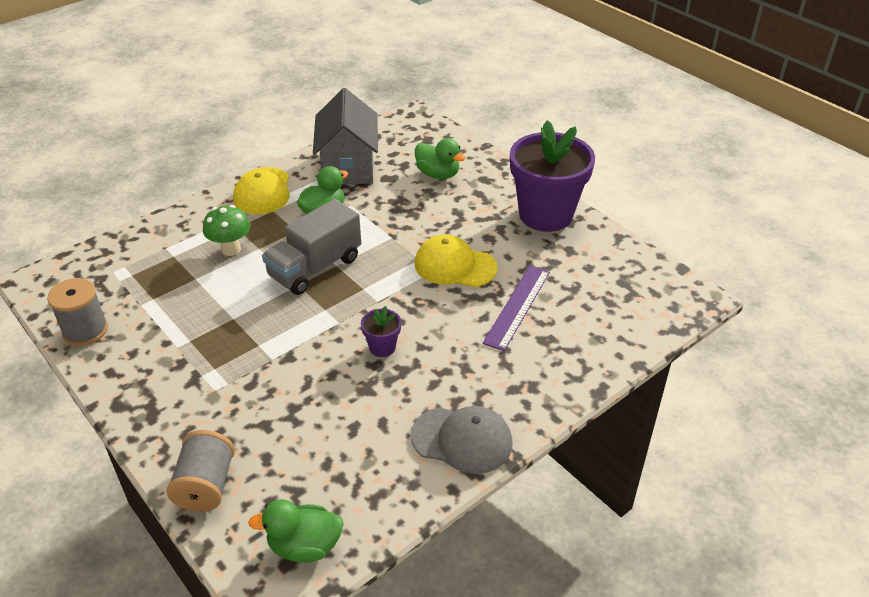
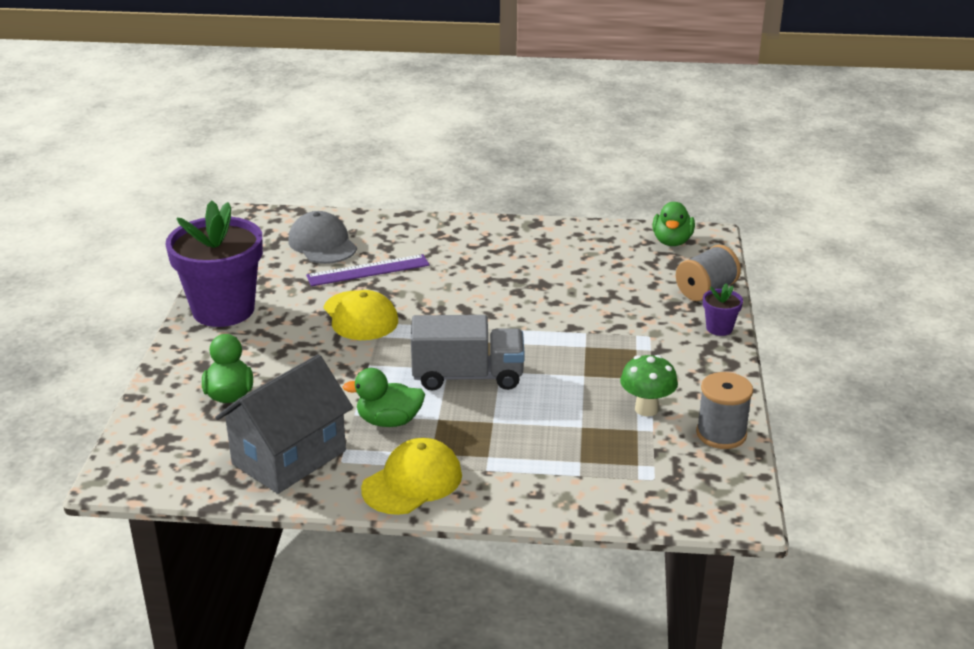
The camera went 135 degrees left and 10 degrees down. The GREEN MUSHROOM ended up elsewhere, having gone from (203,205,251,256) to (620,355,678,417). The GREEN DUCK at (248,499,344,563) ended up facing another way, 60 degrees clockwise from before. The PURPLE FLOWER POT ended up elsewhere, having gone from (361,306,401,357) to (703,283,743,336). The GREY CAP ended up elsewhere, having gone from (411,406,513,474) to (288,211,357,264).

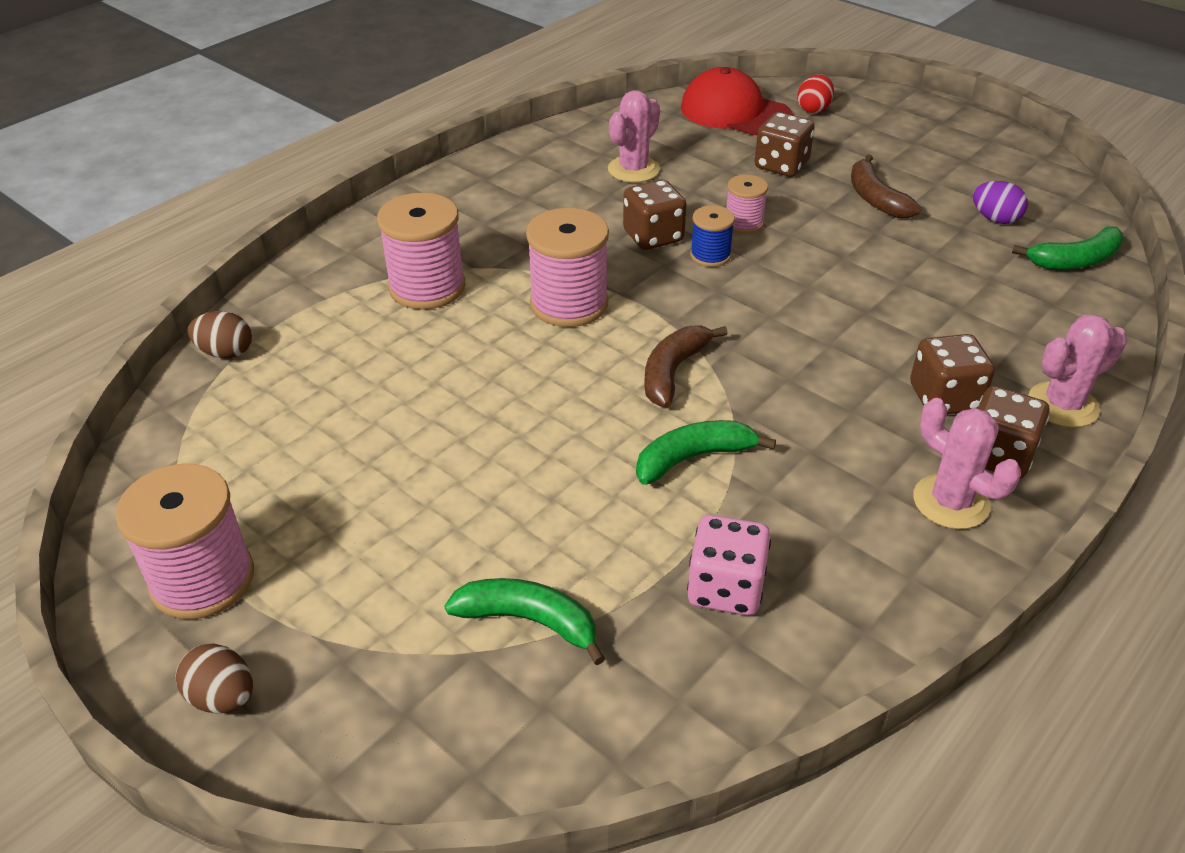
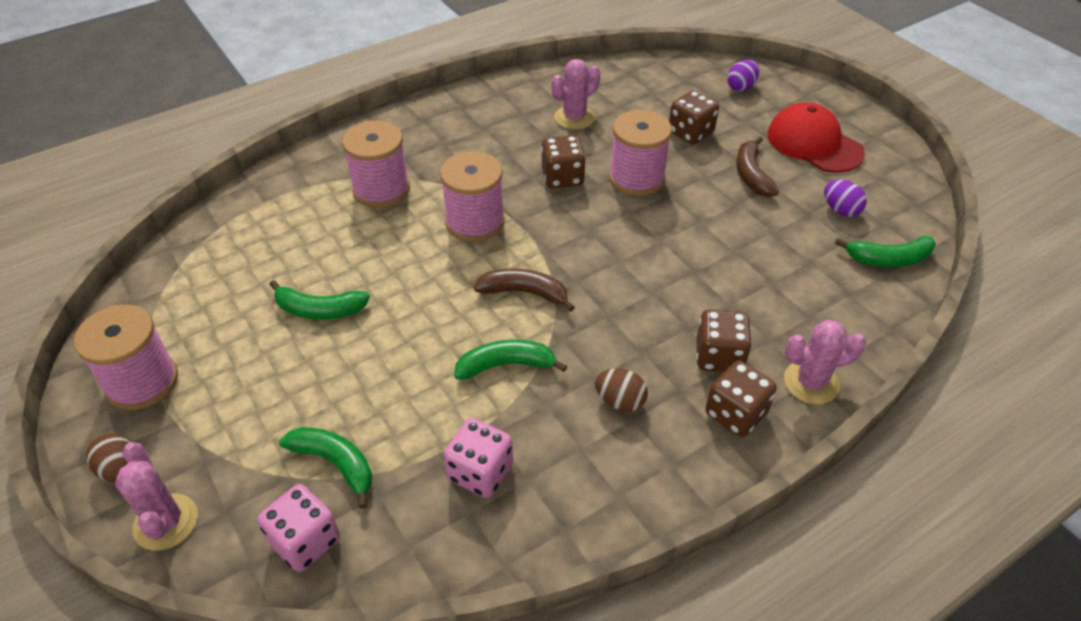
The camera went 15 degrees right and 5 degrees up. The BROWN EGG ended up elsewhere, having gone from (188,311,252,359) to (595,369,648,412). The BROWN BANANA at (644,326,728,407) ended up facing another way, 60 degrees clockwise from before. The RED CAP ended up elsewhere, having gone from (681,67,793,135) to (767,102,865,173). The second view lost the BLUE SPOOL at (690,205,735,267). The size of the PINK SPOOL at (726,175,768,234) changed by a factor of 1.81. What was the RED EGG at (797,74,834,114) turned into the PURPLE EGG at (727,60,759,91). The PINK CACTUS ended up elsewhere, having gone from (913,398,1021,529) to (115,442,198,551). The second view gained the PINK DICE at (258,484,340,572). The second view gained the GREEN BANANA at (269,280,370,319).

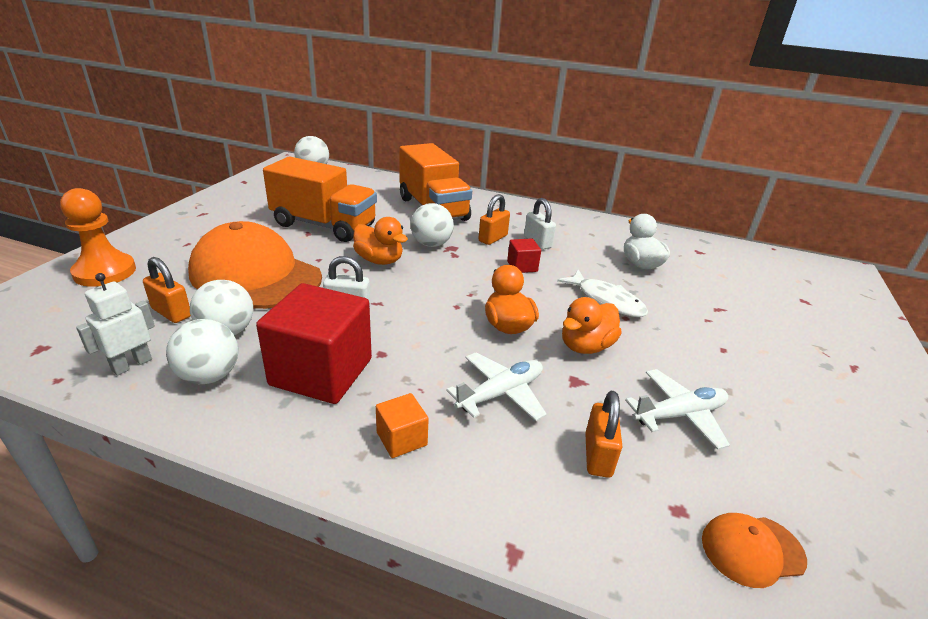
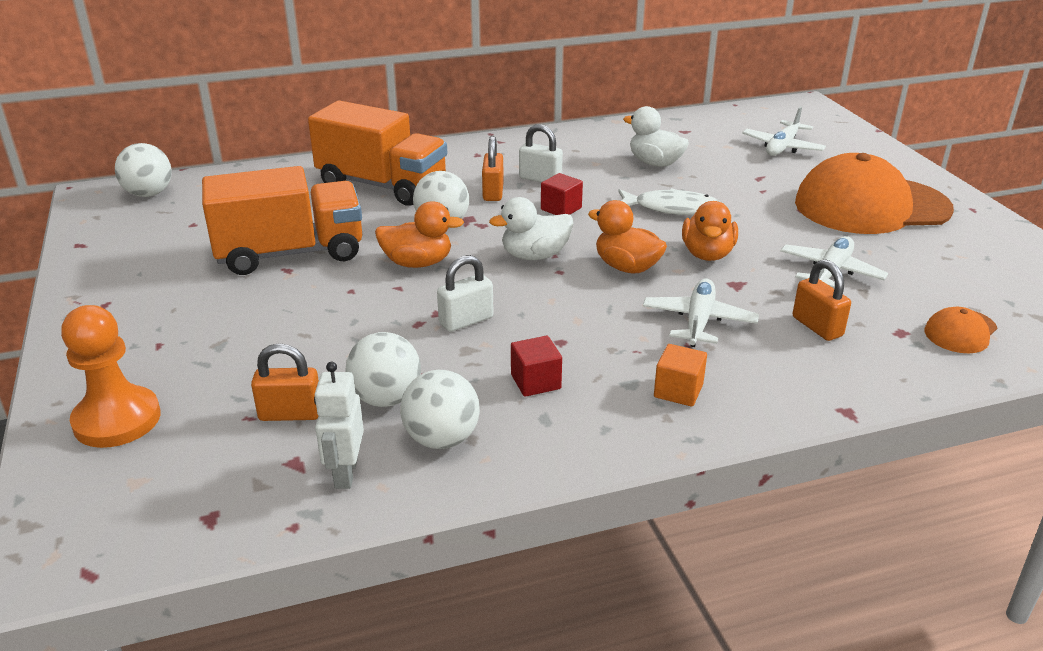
The camera went 35 degrees left and 0 degrees up. The ORANGE CAP ended up elsewhere, having gone from (188,221,322,309) to (795,153,954,234). The size of the RED CUBE at (256,283,372,404) changed by a factor of 0.45. The second view gained the WHITE DUCK at (489,197,573,260). The second view gained the WHITE PLANE at (742,106,826,156).

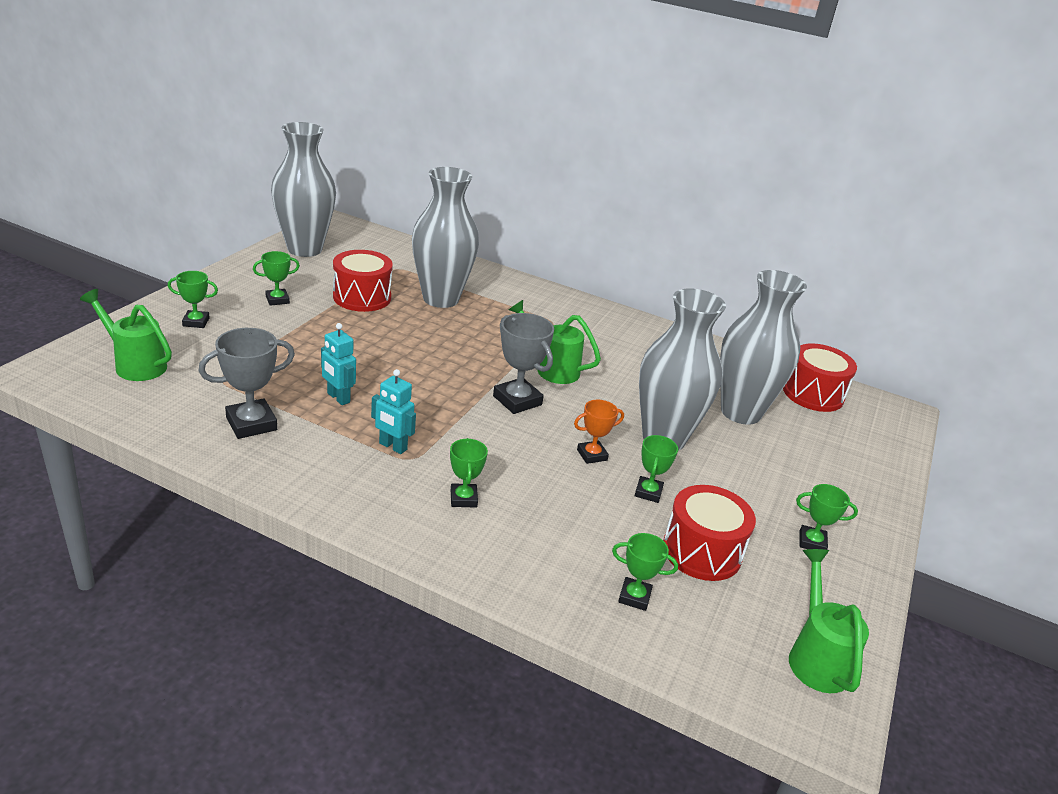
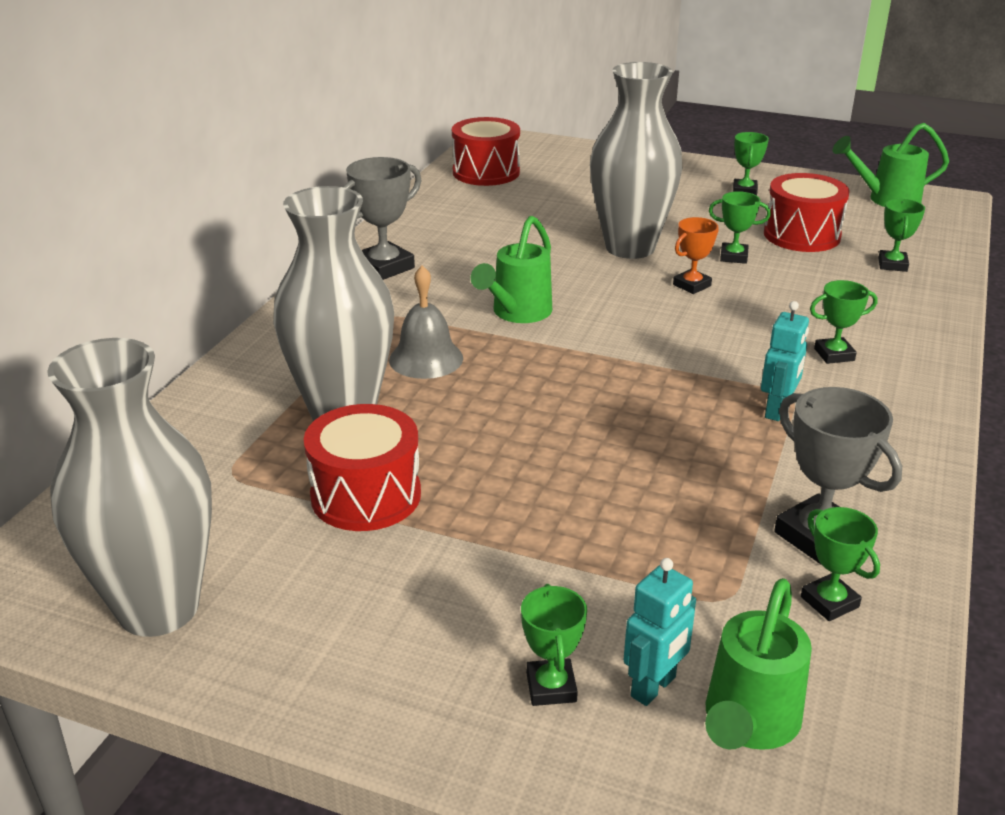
The camera went 90 degrees left and 0 degrees up. The GREEN TROPHY ended up elsewhere, having gone from (253,251,300,306) to (801,507,880,621). The TURQUOISE ROBOT ended up elsewhere, having gone from (321,323,356,405) to (624,558,696,706). The GREY TROPHY ended up elsewhere, having gone from (493,313,554,414) to (343,157,422,280). The ORANGE TROPHY at (574,400,624,464) ended up facing another way, 75 degrees clockwise from before. The second view lost the GREY VASE at (720,270,807,425). The second view gained the GREY BELL at (389,265,463,379).

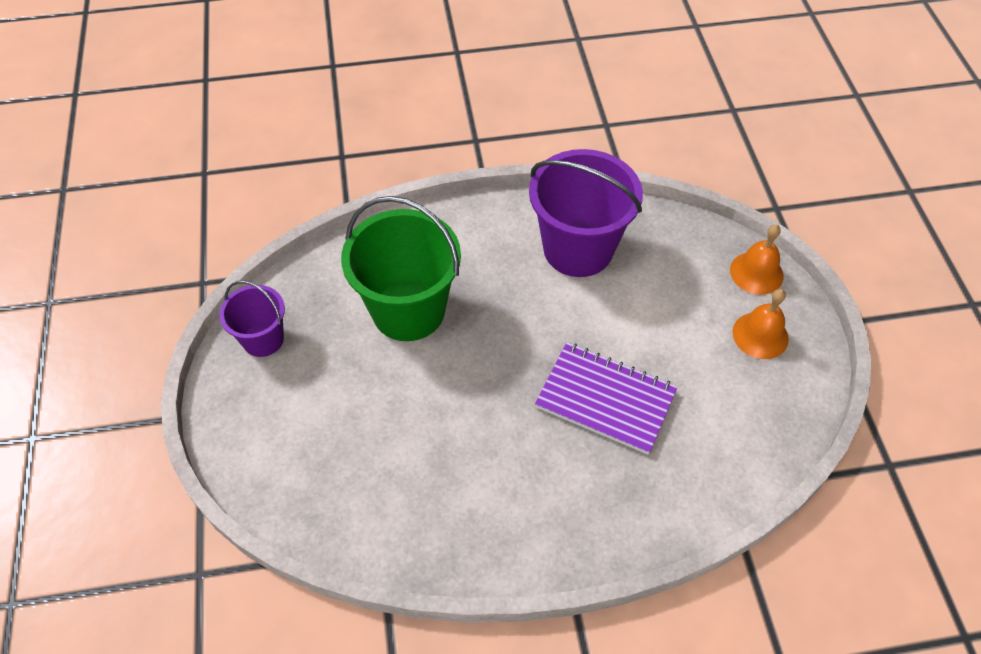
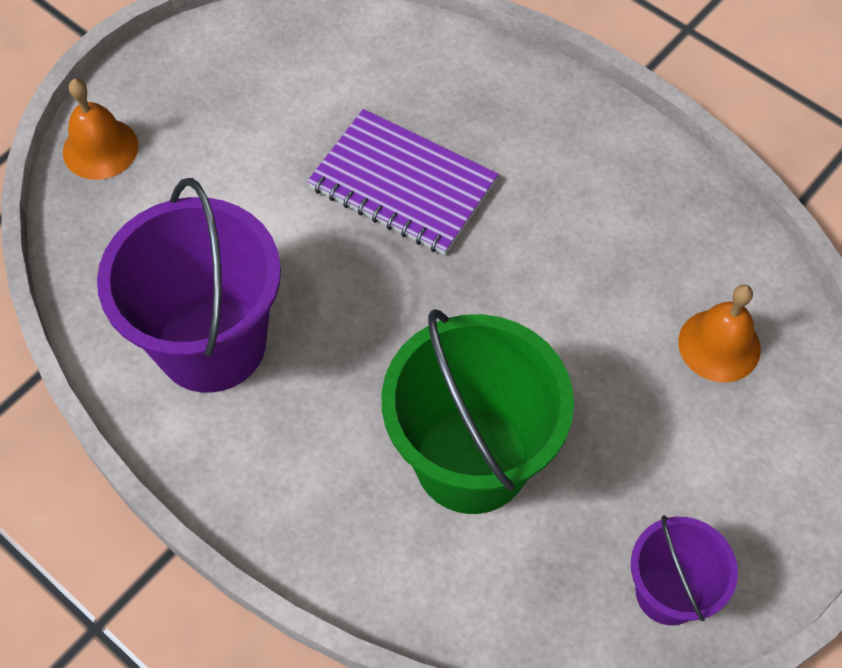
The camera went 130 degrees left and 5 degrees up. The PURPLE NOTEBOOK at (535,342,678,454) ended up facing another way, 45 degrees counterclockwise from before. The ORANGE BELL ended up elsewhere, having gone from (732,289,789,359) to (678,284,761,383).

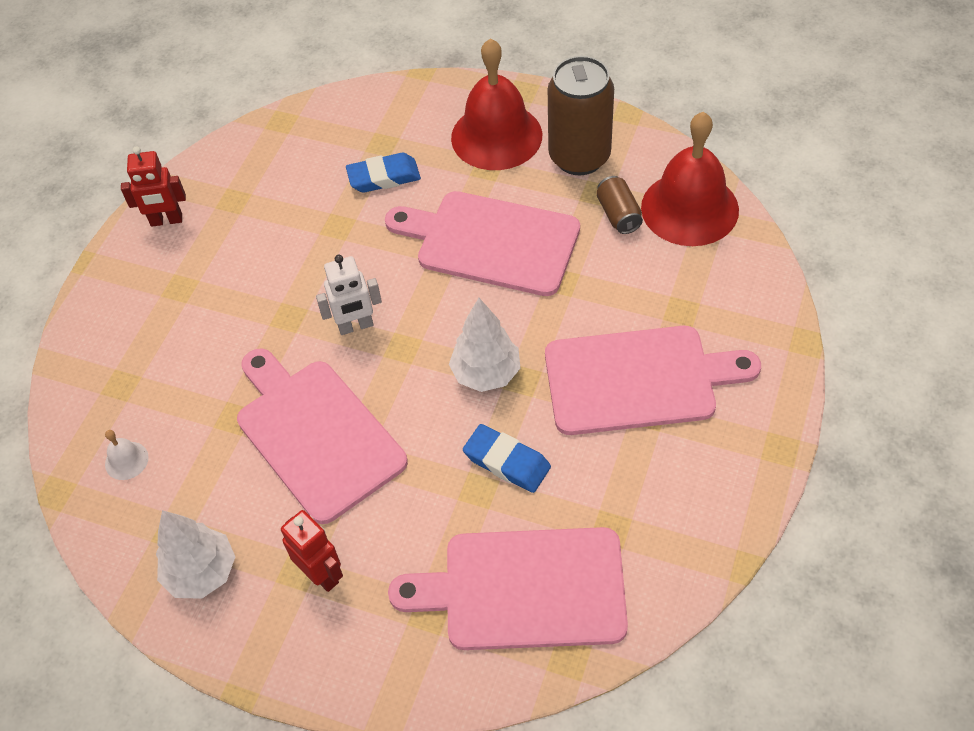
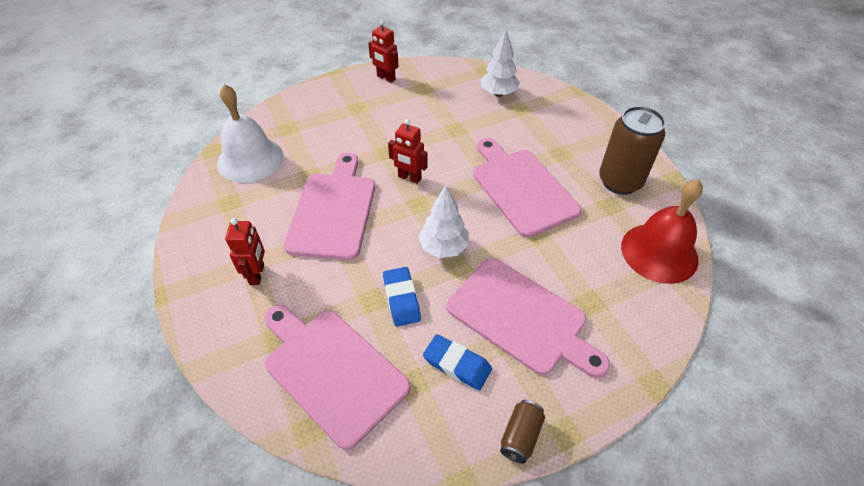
The camera went 40 degrees right and 5 degrees down. The size of the WHITE BELL at (105,430,148,480) changed by a factor of 2.49. The WHITE TREE ended up elsewhere, having gone from (156,510,235,599) to (480,30,520,97). What was the WHITE ROBOT at (316,255,382,335) turned into the RED ROBOT at (388,119,428,184). The BLUE ERASER ended up elsewhere, having gone from (346,153,421,193) to (423,334,492,390). The second view lost the RED BELL at (451,38,542,170). The BROWN CAN ended up elsewhere, having gone from (596,176,643,234) to (500,400,545,464).

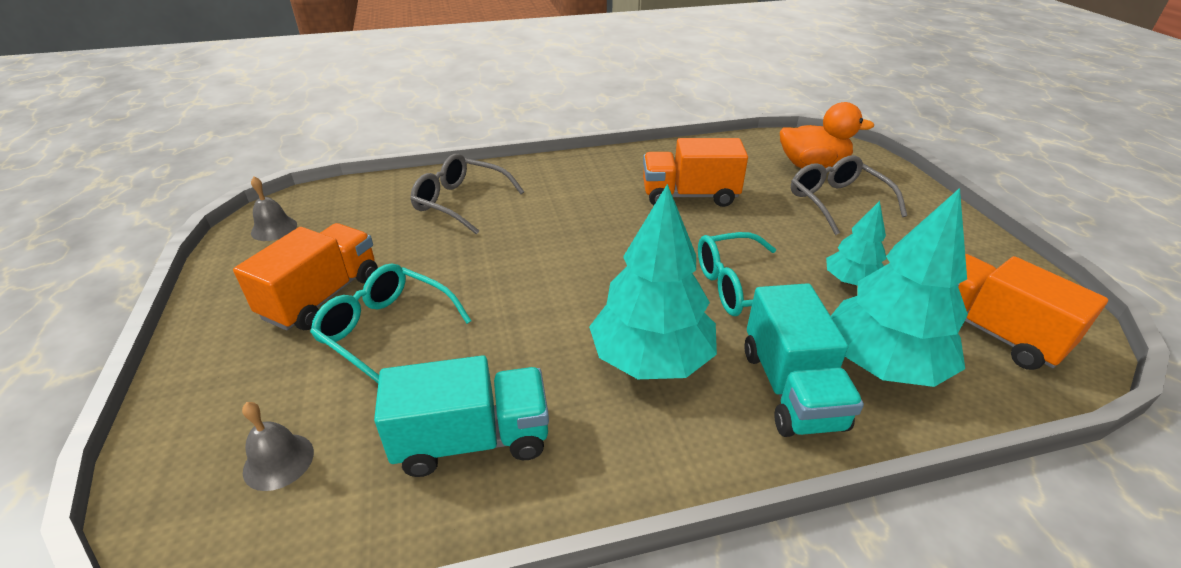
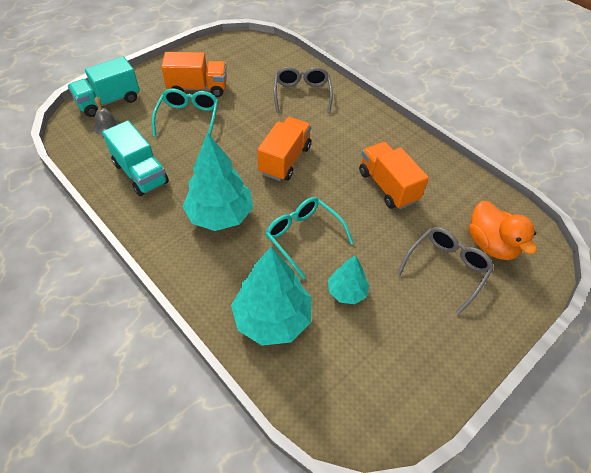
The camera went 60 degrees right and 15 degrees up. The second view lost the GREY BELL at (251,176,297,241). The TURQUOISE TRUCK ended up elsewhere, having gone from (744,283,864,437) to (68,57,140,117). The ORANGE TRUCK ended up elsewhere, having gone from (957,254,1108,370) to (257,117,311,181).

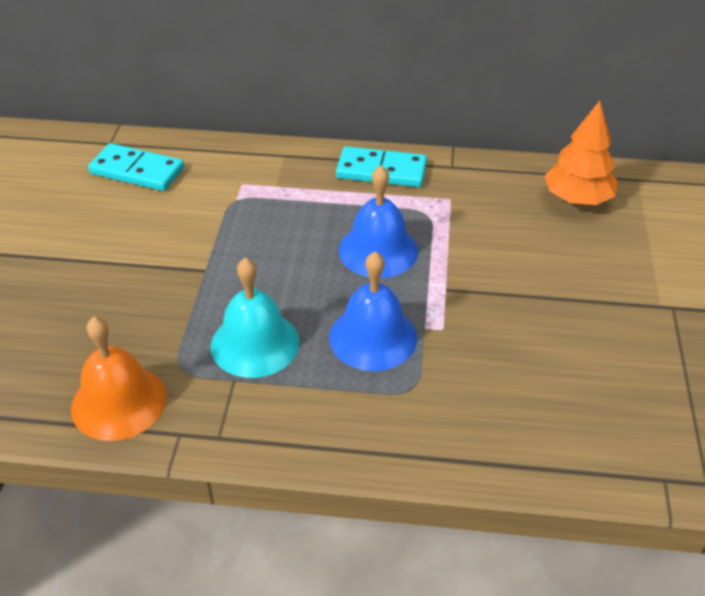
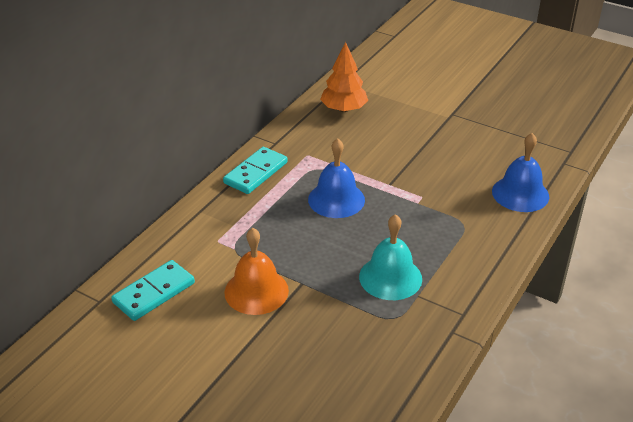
The camera went 65 degrees left and 5 degrees down. The ORANGE BELL ended up elsewhere, having gone from (71,317,167,441) to (225,228,289,315). The BLUE BELL ended up elsewhere, having gone from (329,251,417,371) to (492,133,549,212).

